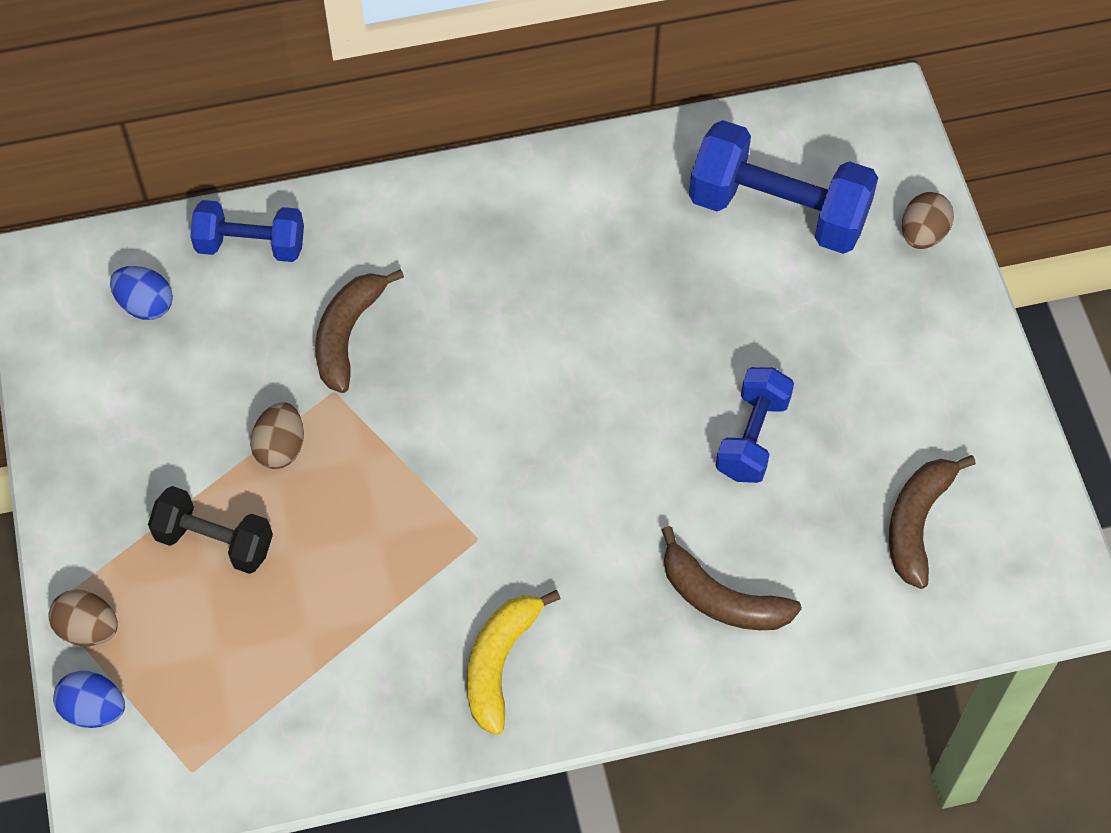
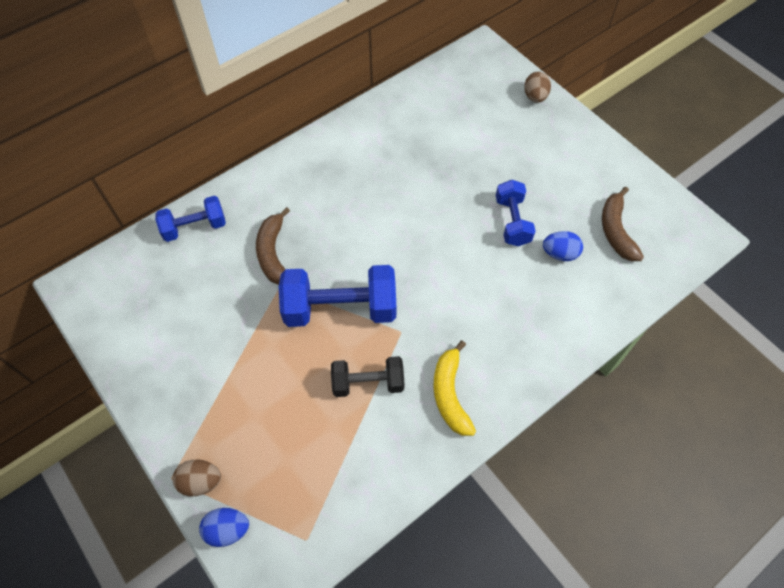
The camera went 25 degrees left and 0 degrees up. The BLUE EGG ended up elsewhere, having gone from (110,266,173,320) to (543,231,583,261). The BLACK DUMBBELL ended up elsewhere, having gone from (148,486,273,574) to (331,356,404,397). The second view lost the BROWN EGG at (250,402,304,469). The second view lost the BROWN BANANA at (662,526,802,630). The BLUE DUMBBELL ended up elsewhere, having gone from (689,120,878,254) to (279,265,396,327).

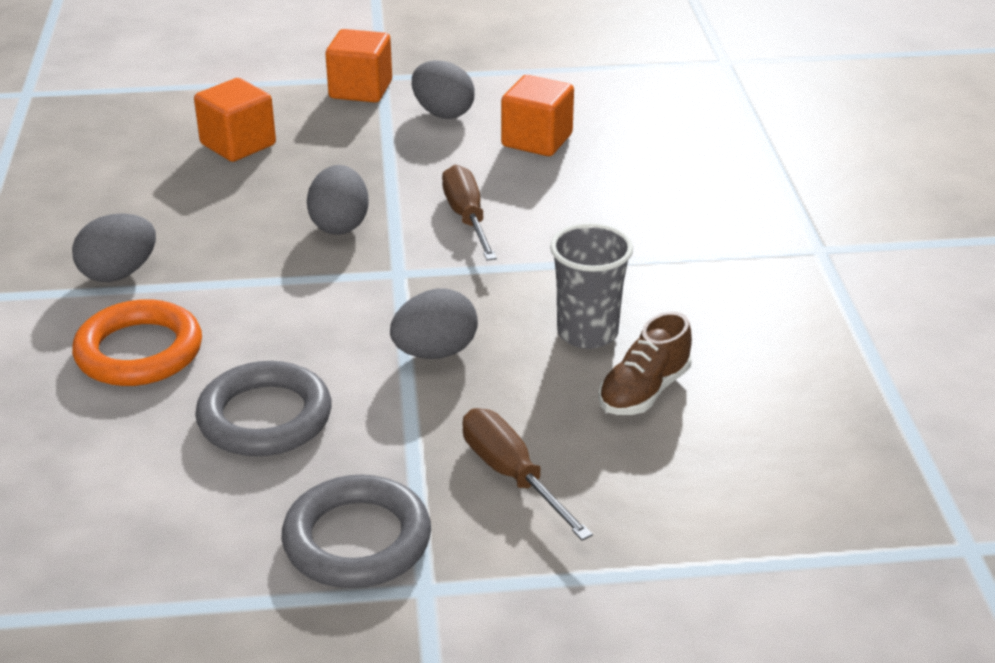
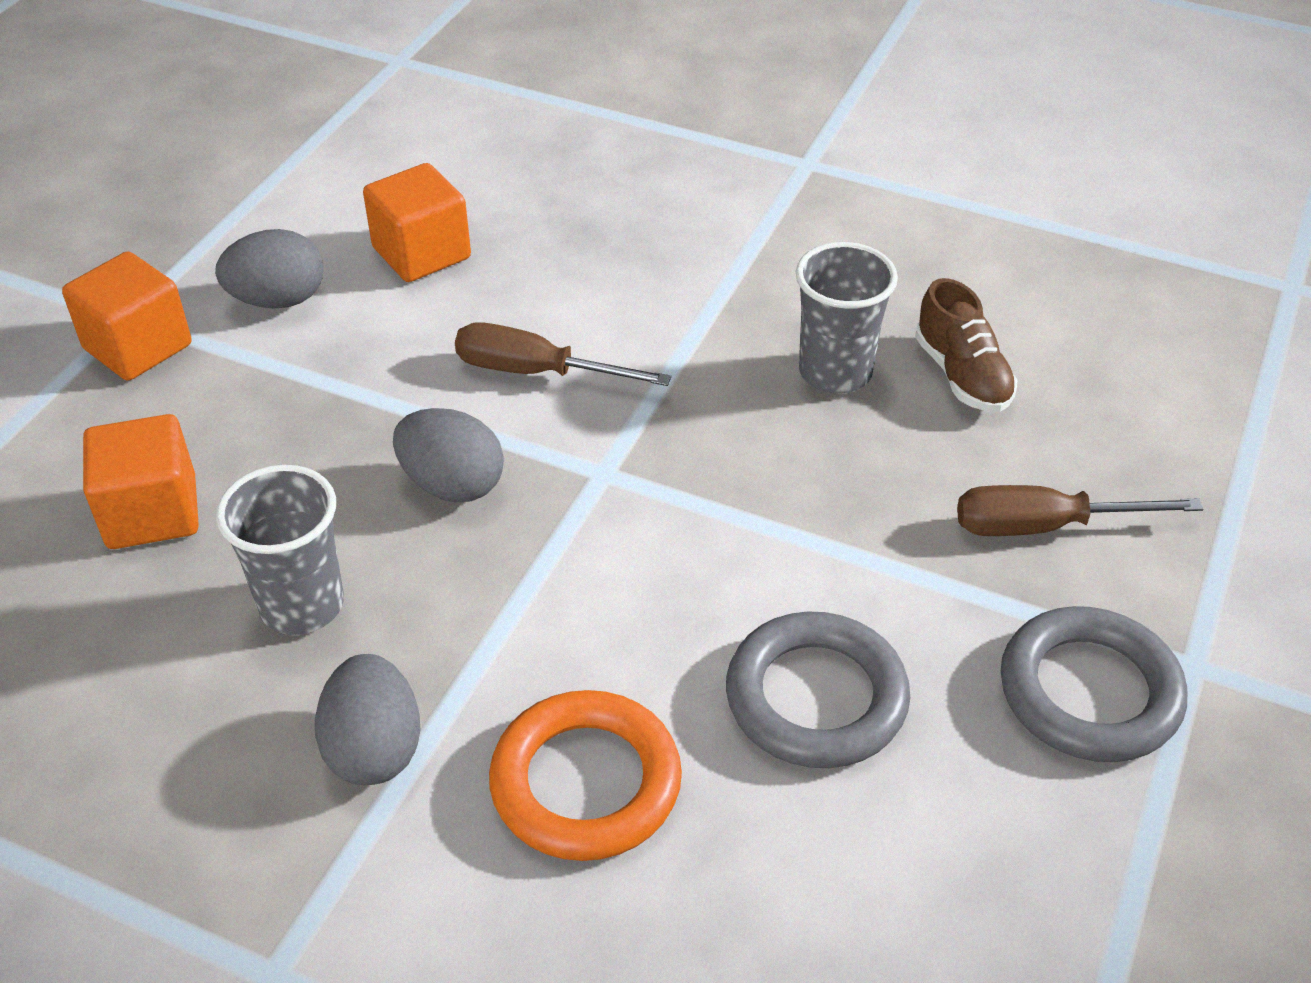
The camera went 60 degrees left and 10 degrees up. The second view lost the GREY EGG at (390,289,478,359). The second view gained the GREY CUP at (216,465,344,635).

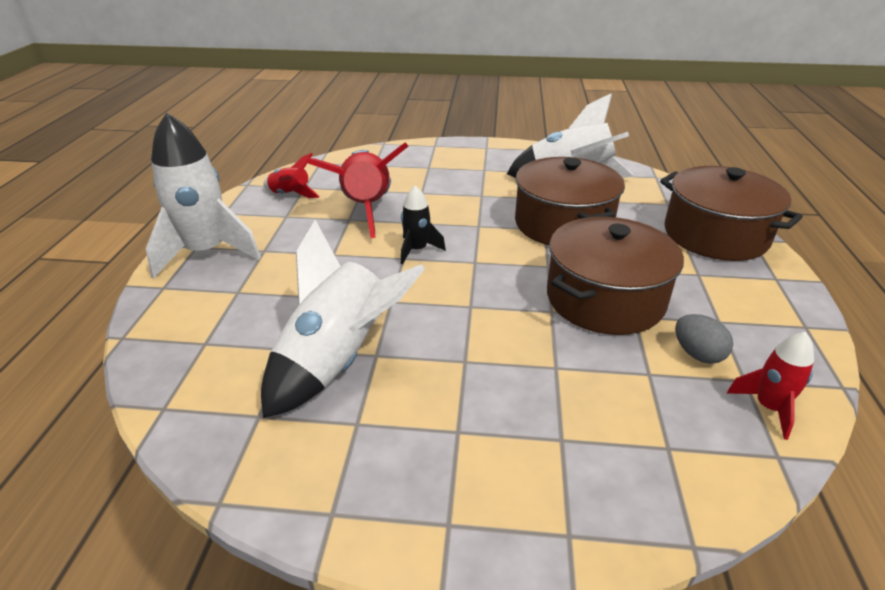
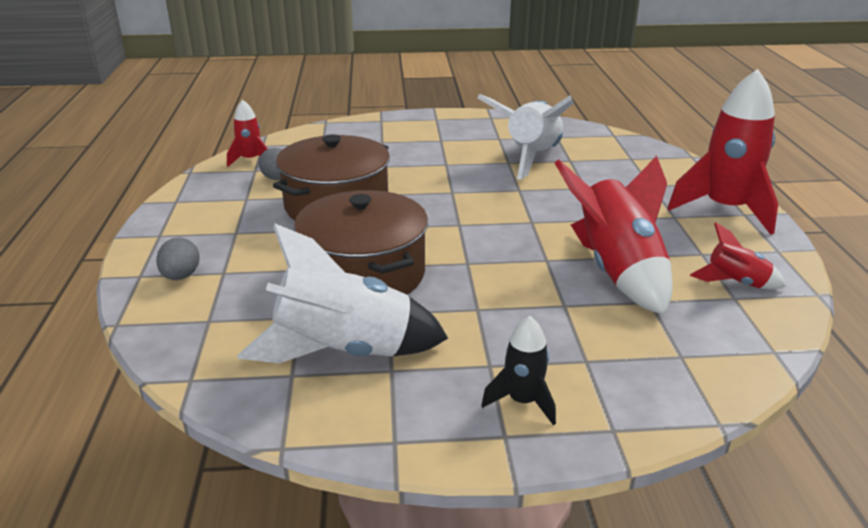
The camera went 170 degrees right and 5 degrees down. What was the WHITE ROCKET at (146,112,261,279) turned into the RED ROCKET at (667,69,778,235). The BLACK ROCKET ended up elsewhere, having gone from (401,186,446,264) to (481,316,556,425). Where the BROWN POT stood at (660,166,803,261), the GREY EGG came to stand at (156,237,200,280).

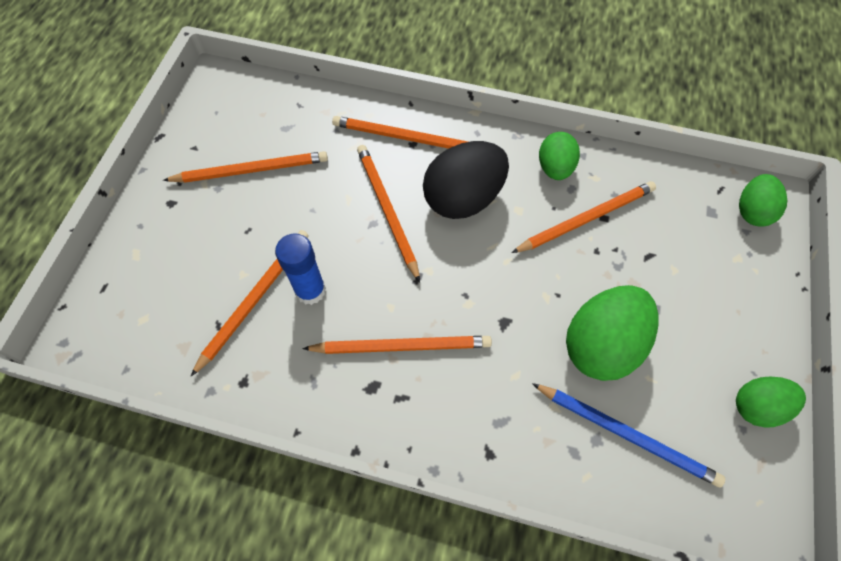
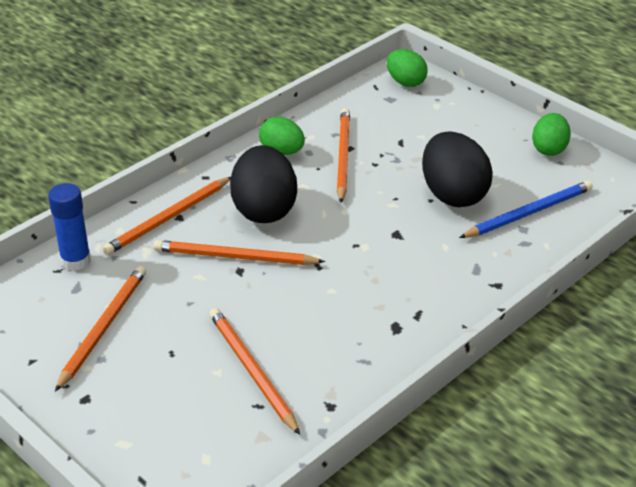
The camera went 60 degrees left and 25 degrees down. The BLUE GLUE STICK ended up elsewhere, having gone from (275,233,326,305) to (48,183,91,271). The second view lost the ORANGE PENCIL at (302,336,492,354). What was the GREEN EGG at (566,285,658,381) turned into the BLACK EGG at (422,131,493,207).

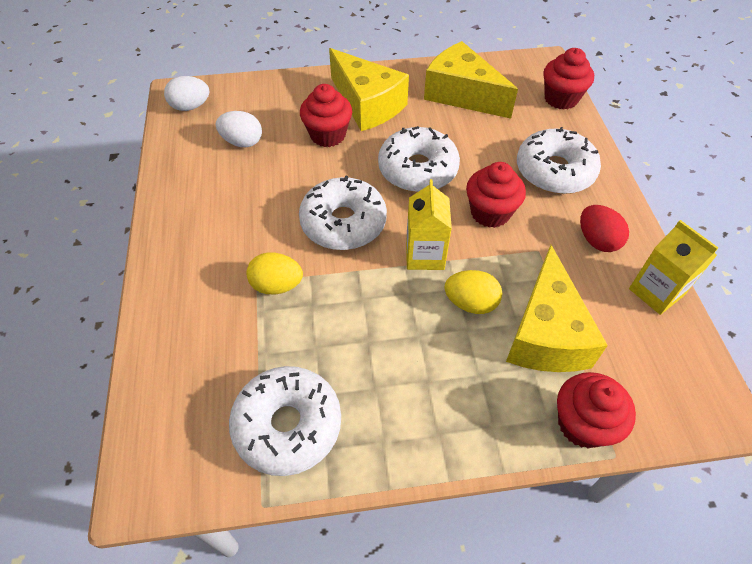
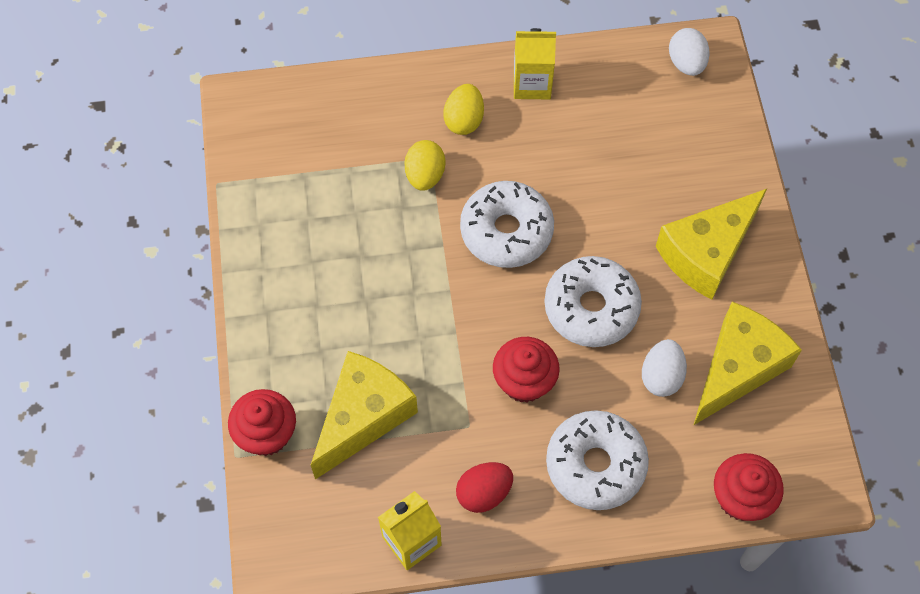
The camera went 90 degrees right and 10 degrees up. The WHITE EGG ended up elsewhere, having gone from (216,111,262,147) to (642,339,687,397). The second view lost the WHITE DONUT at (229,366,341,476). The second view lost the RED CUPCAKE at (300,84,352,147). The YELLOW CARTON ended up elsewhere, having gone from (406,179,452,270) to (514,28,556,99). The YELLOW EGG ended up elsewhere, having gone from (444,270,502,314) to (443,84,484,135). The YELLOW CHEESE at (506,245,608,372) ended up facing another way, 120 degrees clockwise from before.

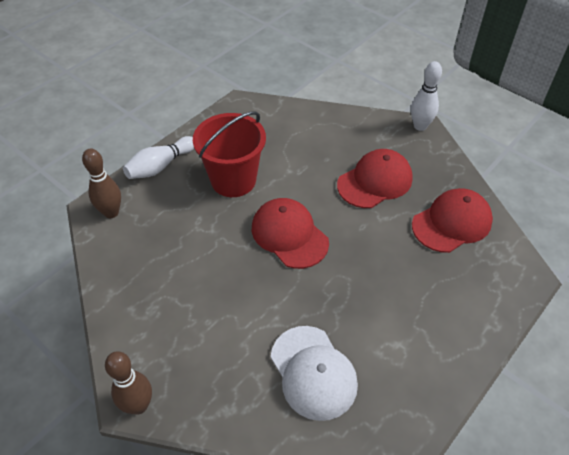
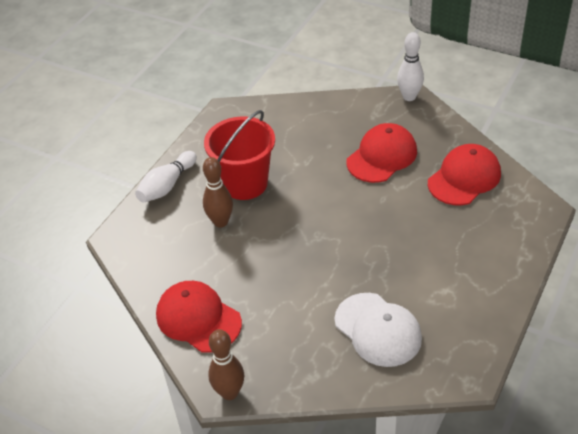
The camera went 10 degrees left and 5 degrees down. The BROWN BOWLING PIN ended up elsewhere, having gone from (82,149,121,218) to (203,157,233,228). The RED CAP ended up elsewhere, having gone from (252,198,329,269) to (156,281,242,353).

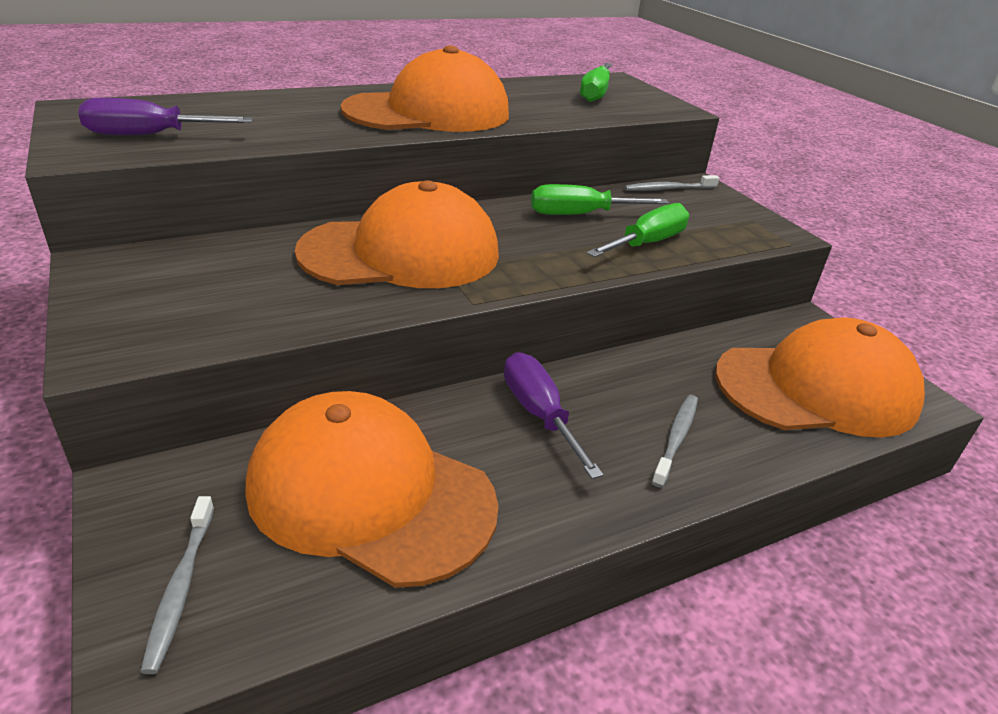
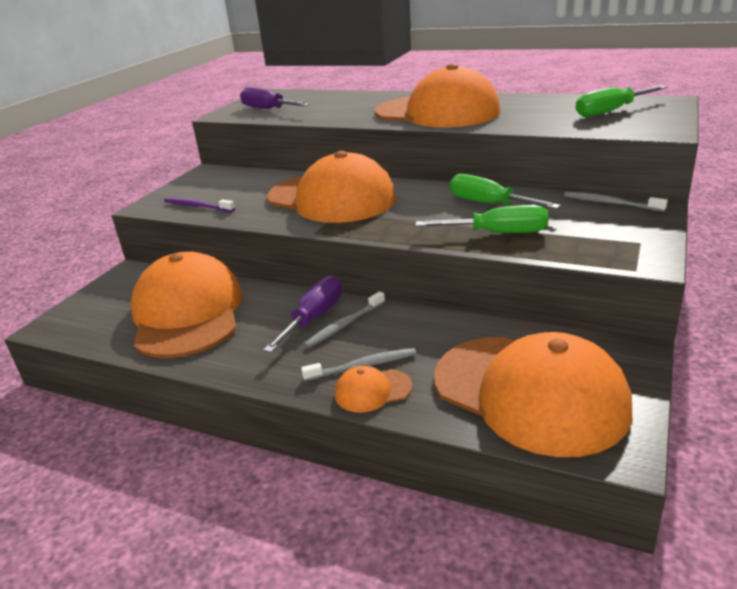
The camera went 55 degrees right and 5 degrees down. The GREY TOOTHBRUSH ended up elsewhere, having gone from (140,496,214,674) to (304,291,385,348). The second view gained the PURPLE TOOTHBRUSH at (164,198,235,212). The second view gained the ORANGE CAP at (335,366,412,413).

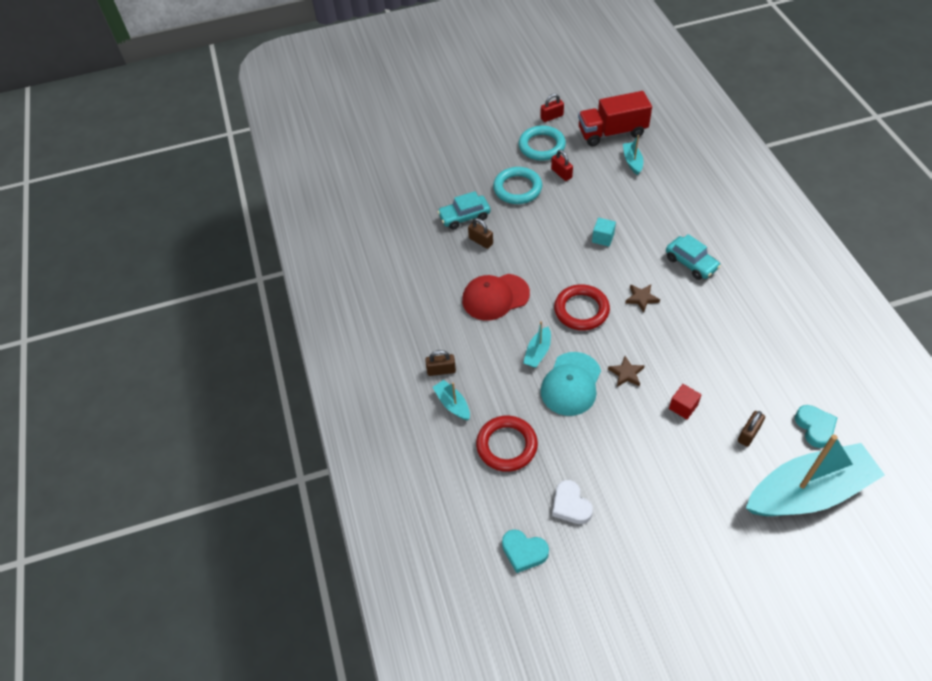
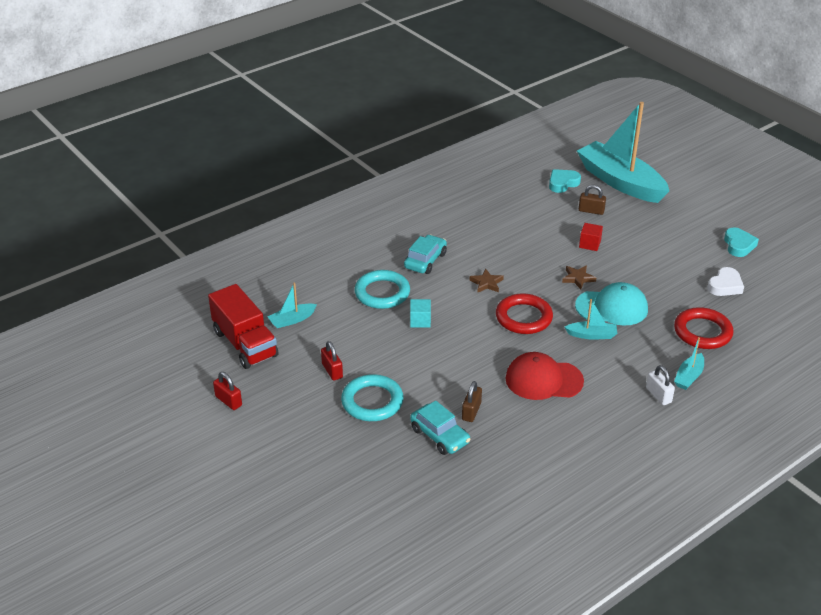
The camera went 115 degrees left and 15 degrees down. What was the BROWN PADLOCK at (425,350,456,376) turned into the WHITE PADLOCK at (646,365,675,405). The RED CAP at (462,274,530,320) ended up facing another way, 135 degrees clockwise from before. The TURQUOISE HEART ended up elsewhere, having gone from (502,529,549,573) to (724,227,759,257). The TURQUOISE RING ended up elsewhere, having gone from (519,126,566,161) to (354,270,410,309). The RED PADLOCK at (551,150,573,181) ended up facing another way, 60 degrees counterclockwise from before.

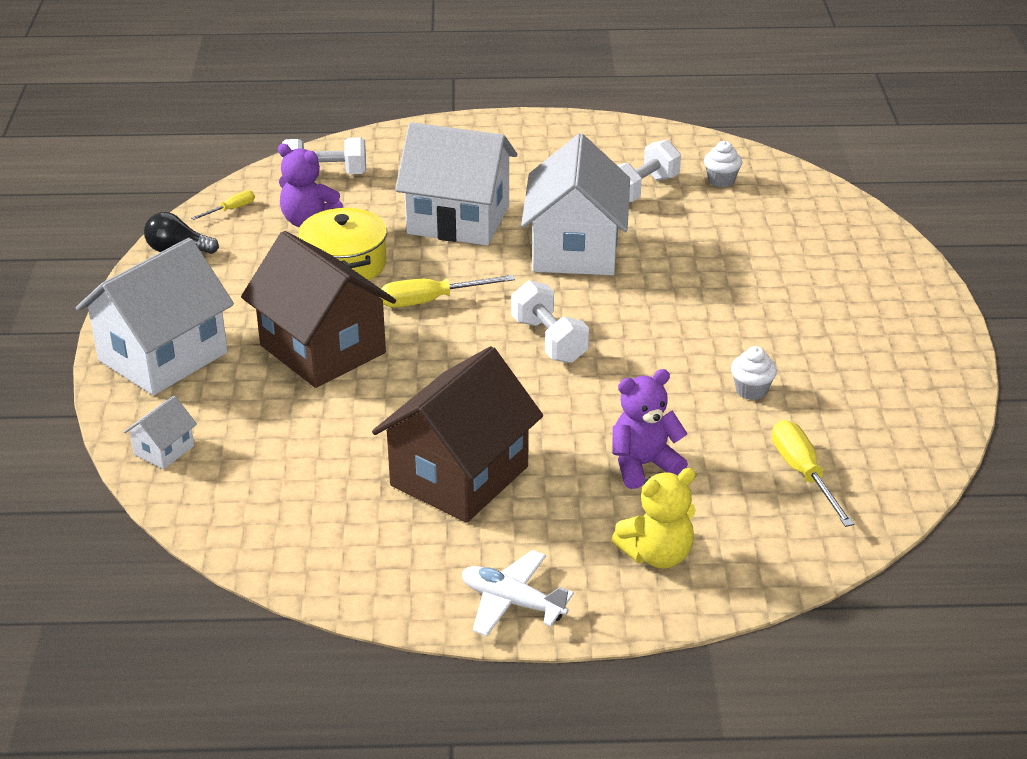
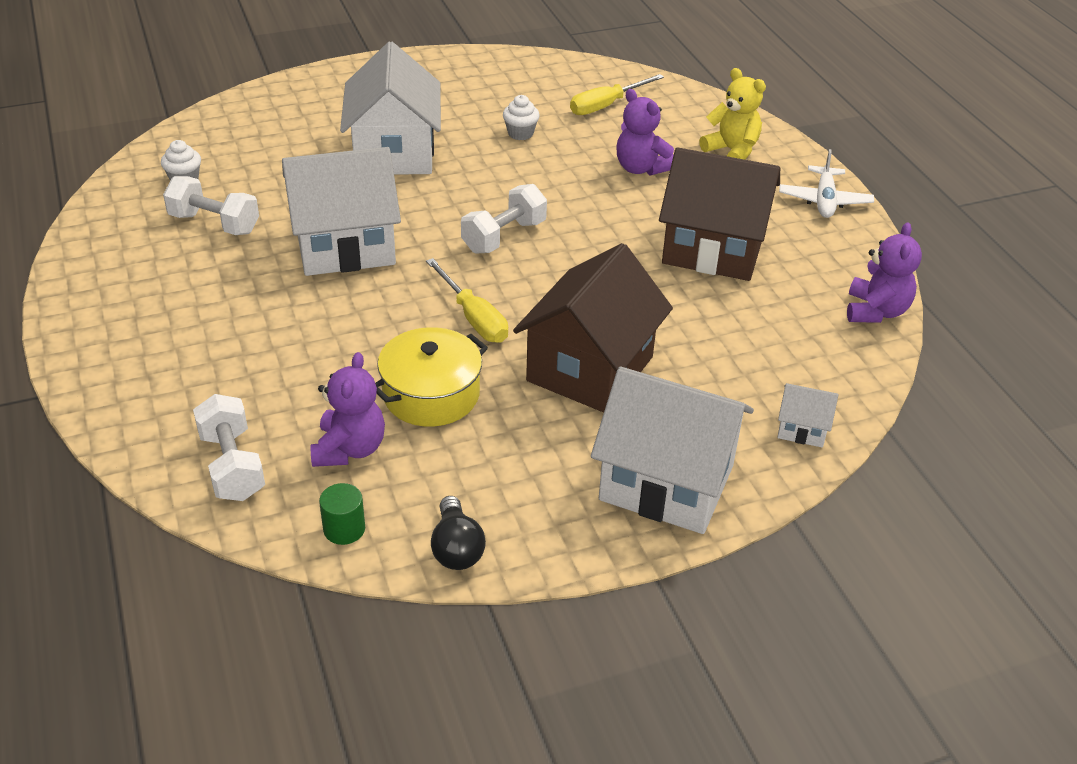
The camera went 110 degrees left and 5 degrees up. Where the YELLOW SCREWDRIVER stood at (192,190,255,220), the GREEN CYLINDER came to stand at (319,483,365,545). The WHITE HOUSE ended up elsewhere, having gone from (395,122,517,246) to (340,42,441,175). The second view gained the PURPLE TEDDY BEAR at (847,222,922,323).

